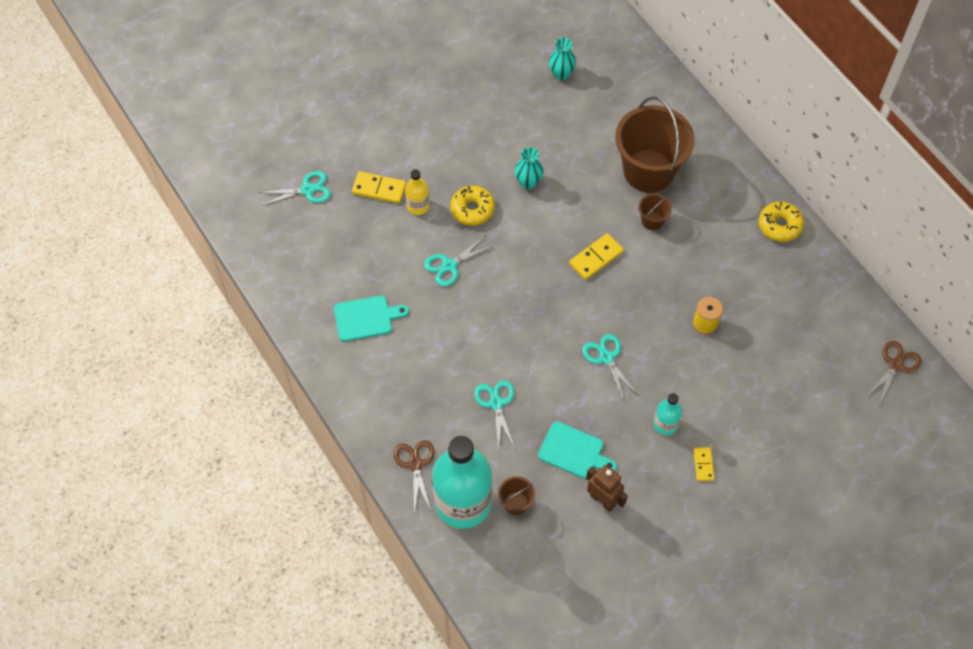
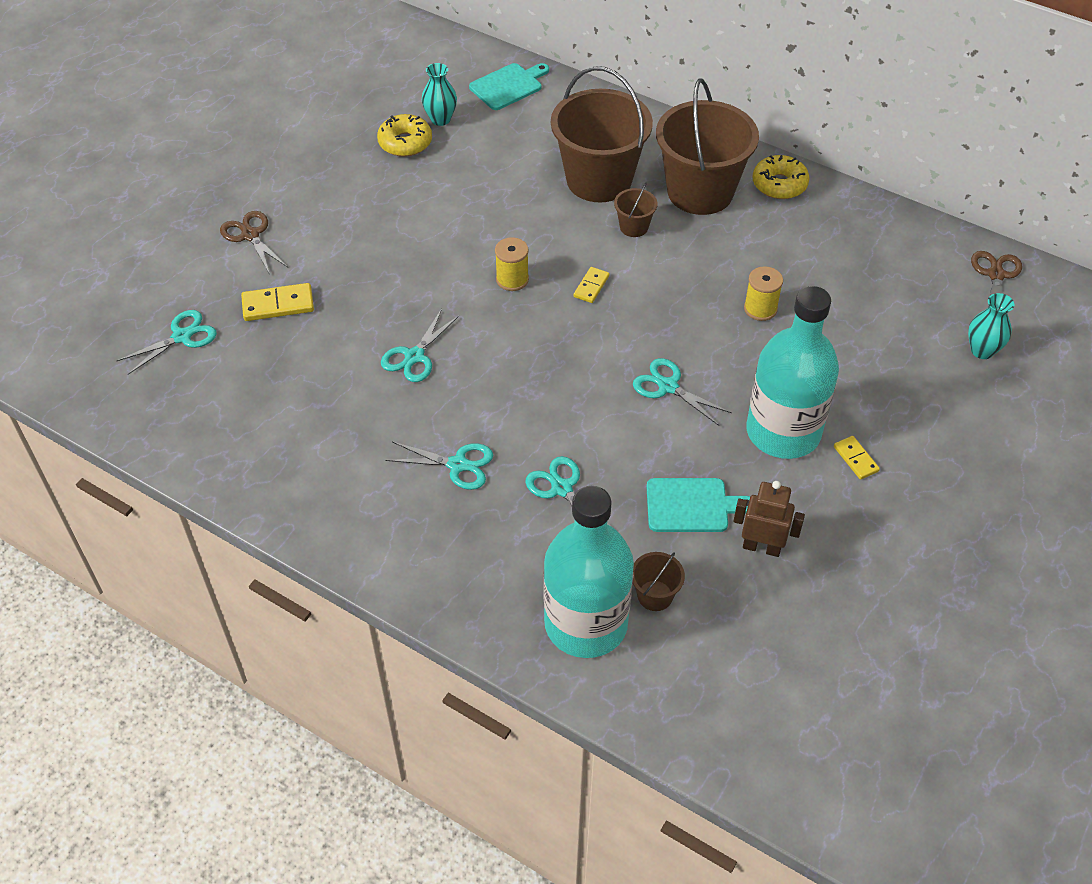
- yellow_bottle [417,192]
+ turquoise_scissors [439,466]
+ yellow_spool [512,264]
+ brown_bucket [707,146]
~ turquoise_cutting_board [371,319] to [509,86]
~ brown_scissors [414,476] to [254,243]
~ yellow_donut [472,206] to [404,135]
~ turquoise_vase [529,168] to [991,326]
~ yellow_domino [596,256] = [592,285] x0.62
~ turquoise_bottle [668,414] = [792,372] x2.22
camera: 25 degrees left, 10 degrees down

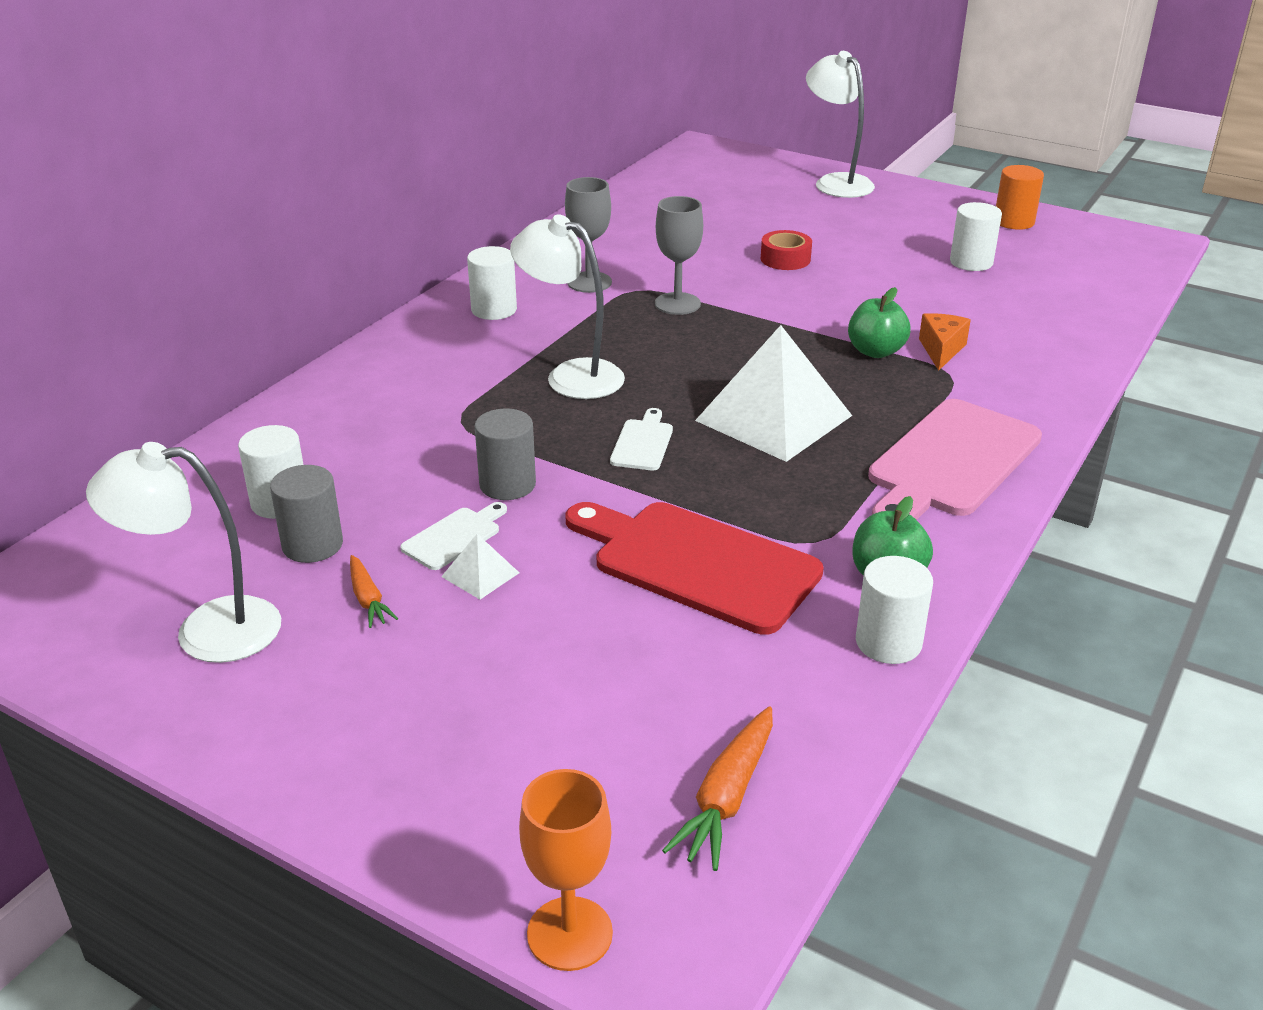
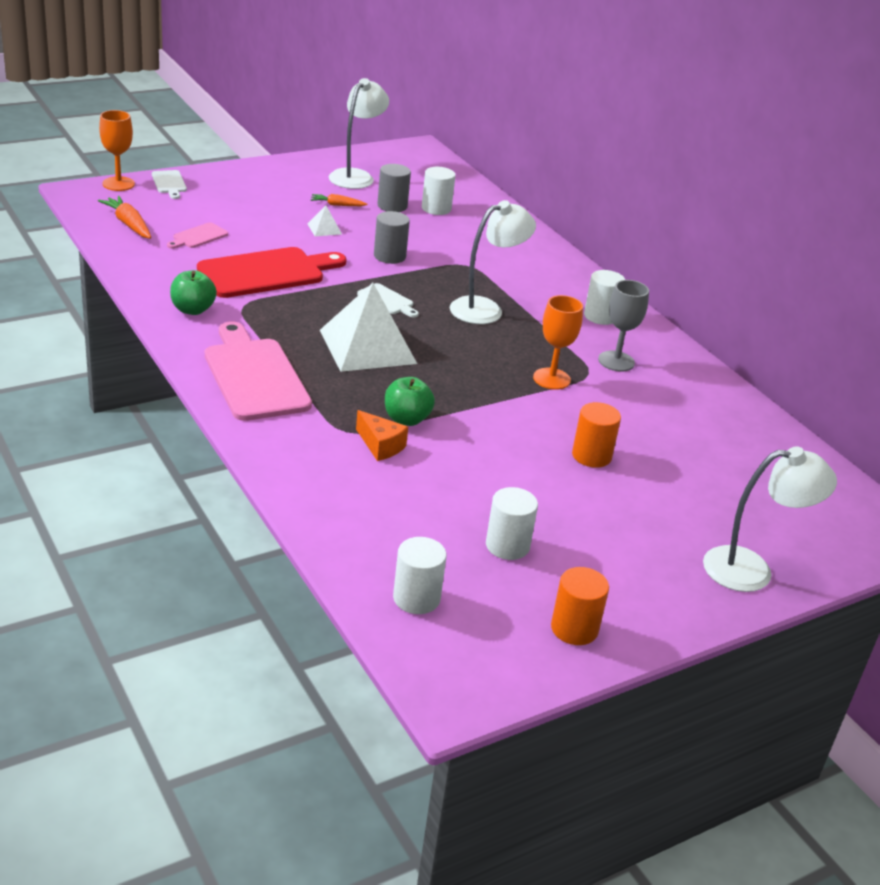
+ pink_cutting_board [197,235]
~ white_cutting_board [453,536] to [169,184]
~ white_cylinder [894,610] to [419,575]
~ red_tape [786,250] to orange_cylinder [596,435]
~ grey_goblet [679,255] to orange_goblet [558,342]
camera: 115 degrees right, 0 degrees up

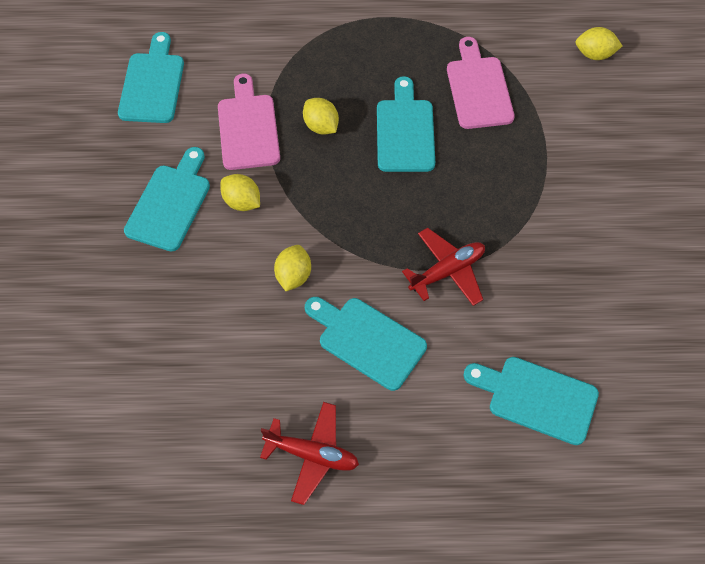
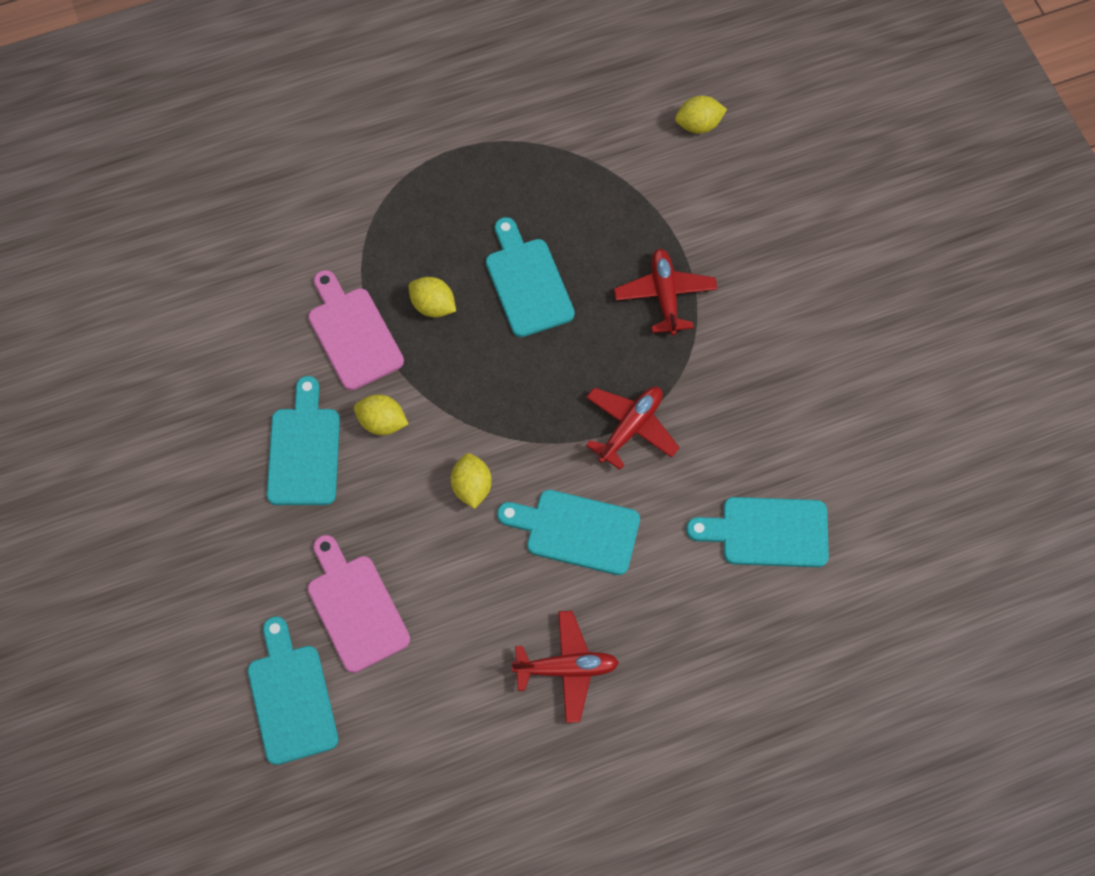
+ red_plane [665,292]
~ turquoise_cutting_board [151,77] to [293,690]
~ pink_cutting_board [481,83] to [358,604]
camera: 20 degrees left, 5 degrees up

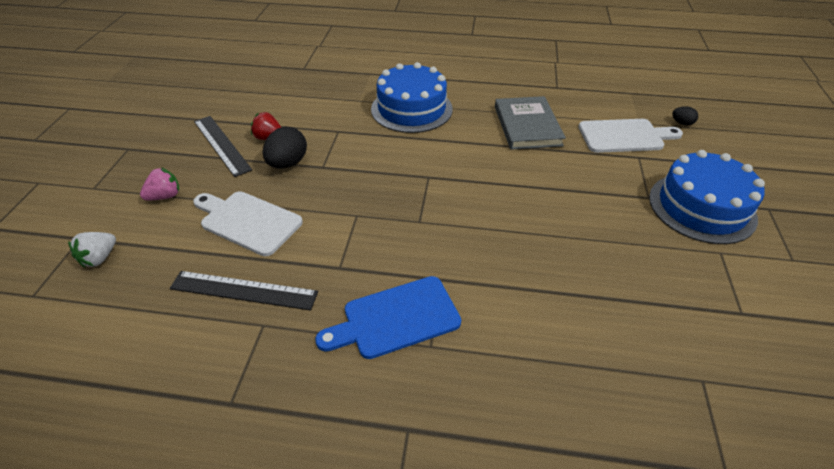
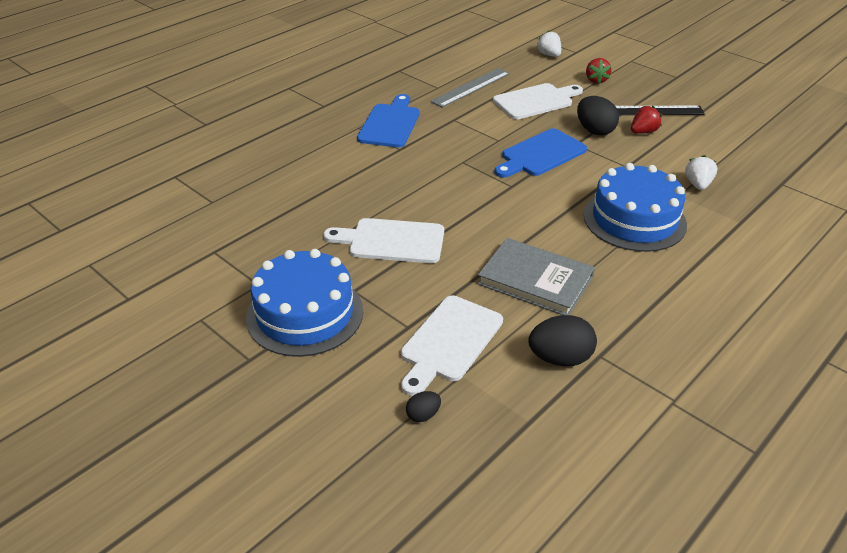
+ white_cutting_board [383,240]
+ blue_cutting_board [540,153]
+ black_egg [562,340]
+ white_strawberry [701,172]
~ pink_strawberry [159,183] to red_strawberry [598,71]
~ black_ruler [244,291] to grey_ruler [470,88]
camera: 125 degrees right, 5 degrees down

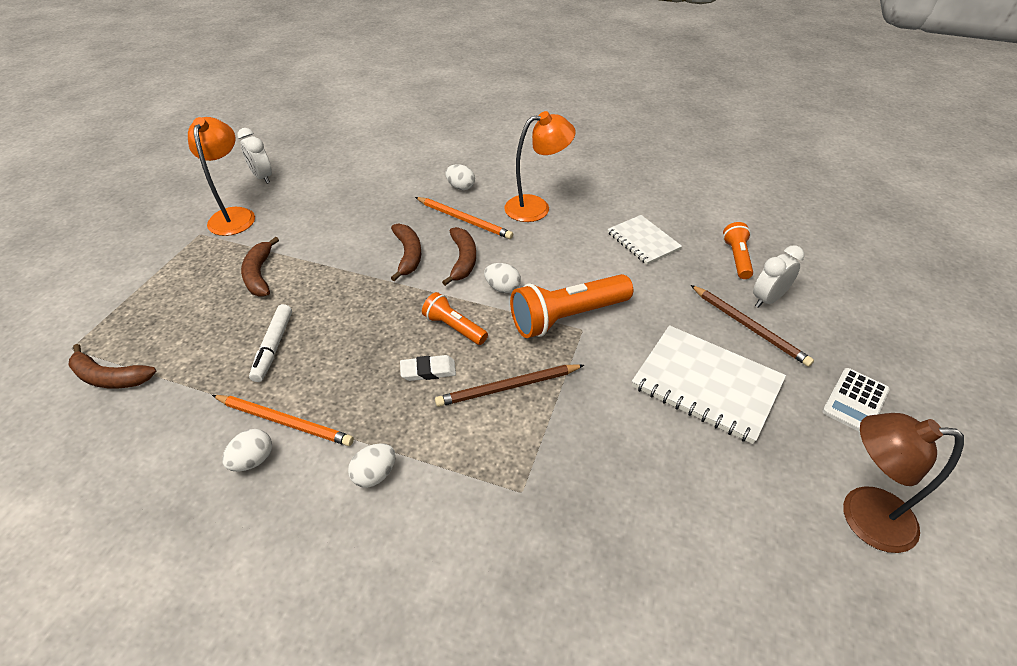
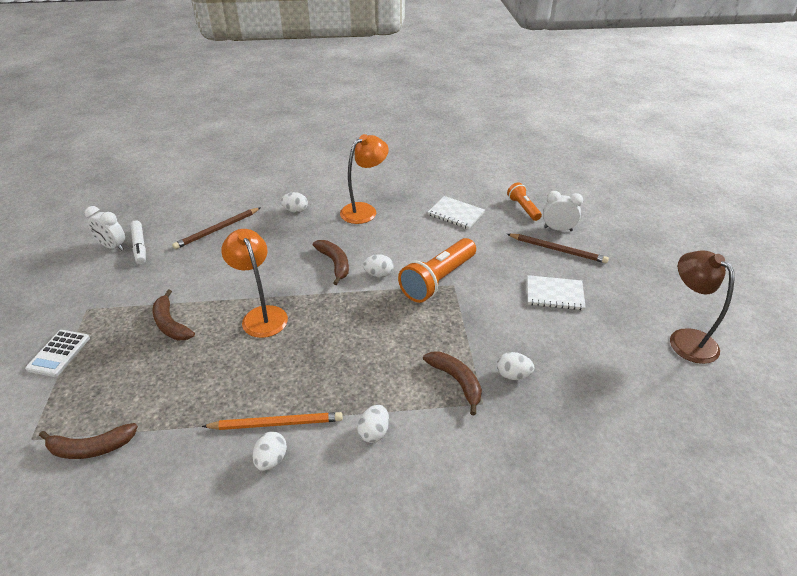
- white_eraser [428,368]
- orange_pencil [464,218]
- orange_flashlight [455,318]
+ white_egg [516,366]
~ orange_lamp [221,176] to [254,283]
~ white_marker [270,343] to [138,242]
~ brown_banana [406,252] to [452,383]
~ brown_pencil [509,385] to [216,228]
~ white_calculator [856,400] to [57,353]
~ white_clock [778,276] = [563,211] 75 degrees clockwise
~ brown_lamp [903,483] = [702,307] 75 degrees clockwise
~ white_notebook [709,384] = [556,292] x0.61
camera: 25 degrees left, 5 degrees down

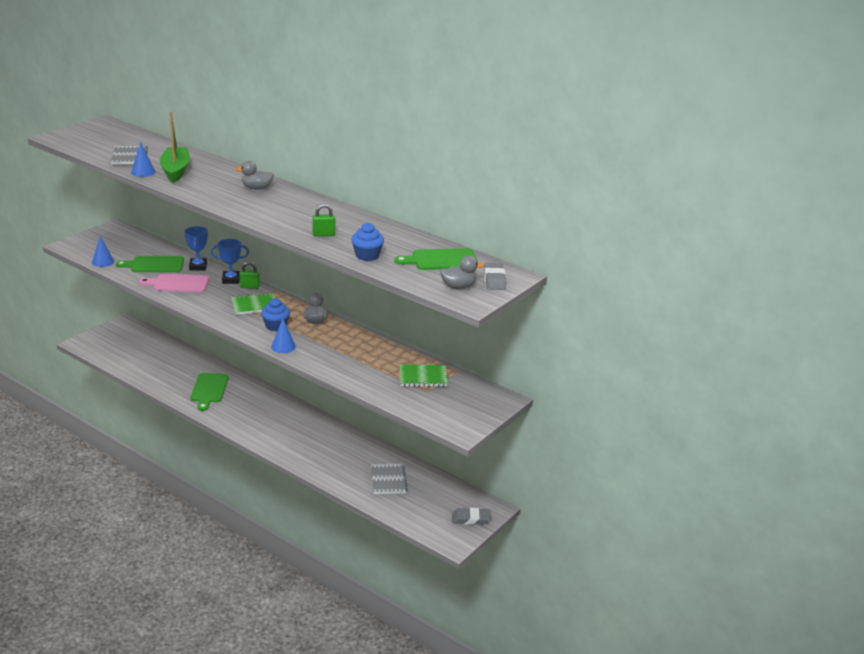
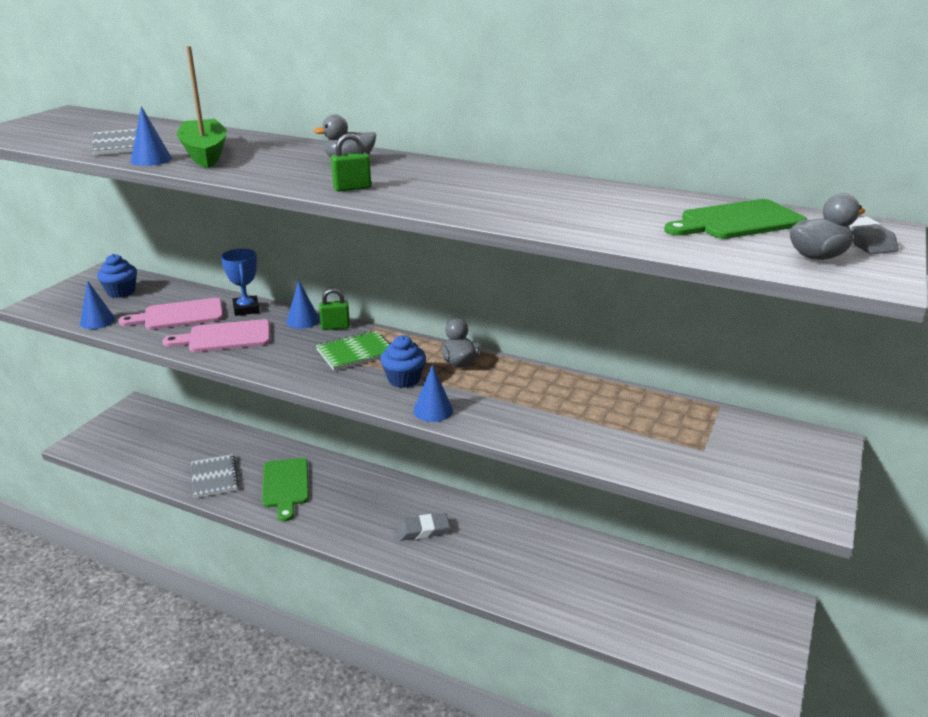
- green_notebook [423,376]
~ green_padlock [324,220] to [351,162]
~ blue_cupcake [367,242] to [117,276]
~ grey_notebook [389,479] to [215,476]
~ grey_eraser [471,516] to [423,527]
~ blue_trophy [230,261] to blue_cone [303,304]
~ green_cutting_board [150,264] to pink_cutting_board [171,314]
camera: 10 degrees left, 0 degrees up

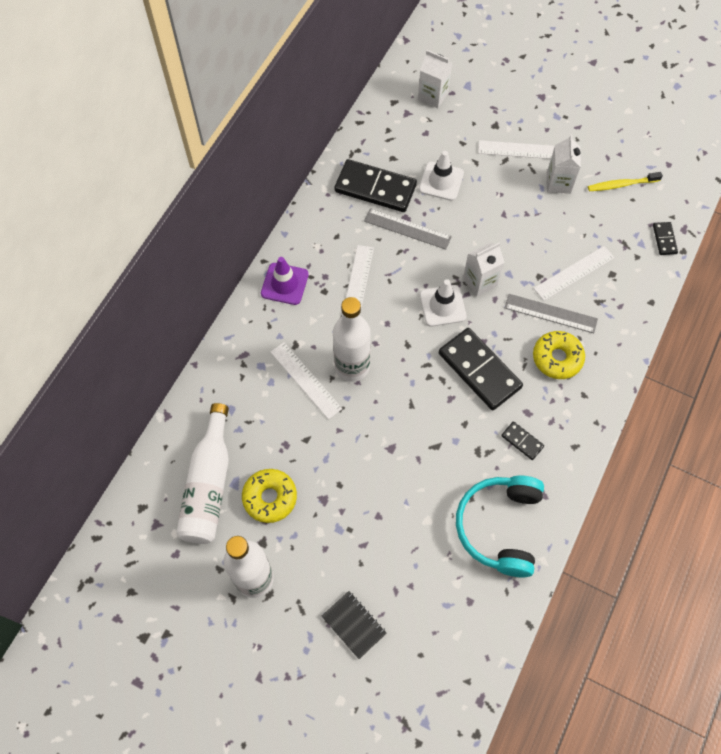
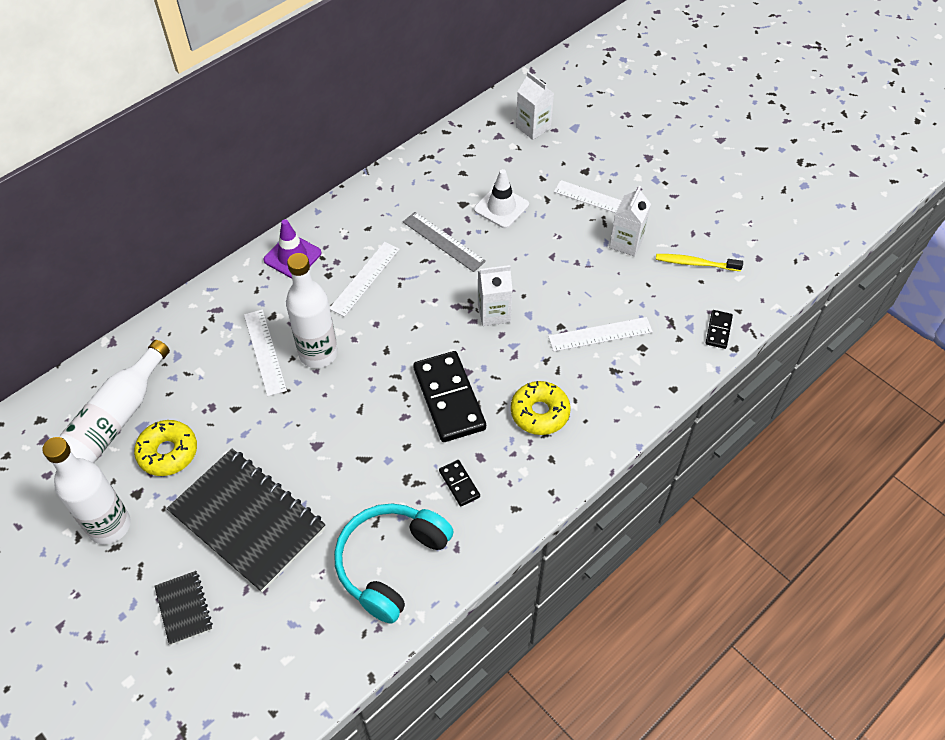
- black_domino [376,185]
- white_traffic_cone [443,303]
- grey_ruler [551,313]
+ black_notebook [246,520]
camera: 20 degrees right, 10 degrees down

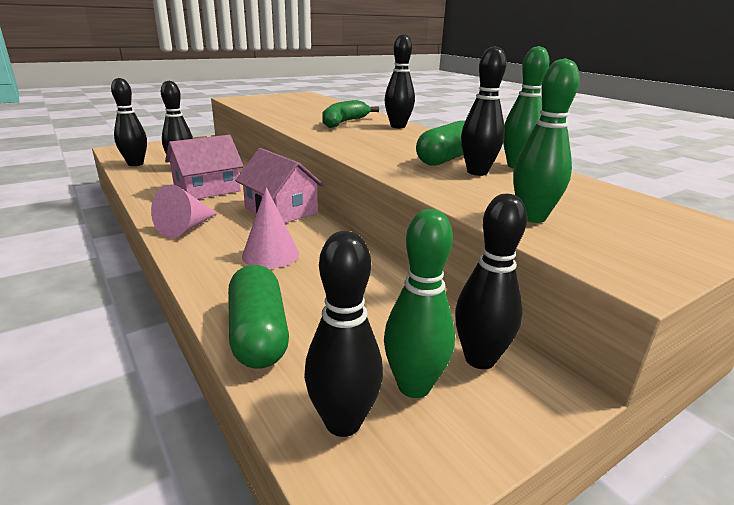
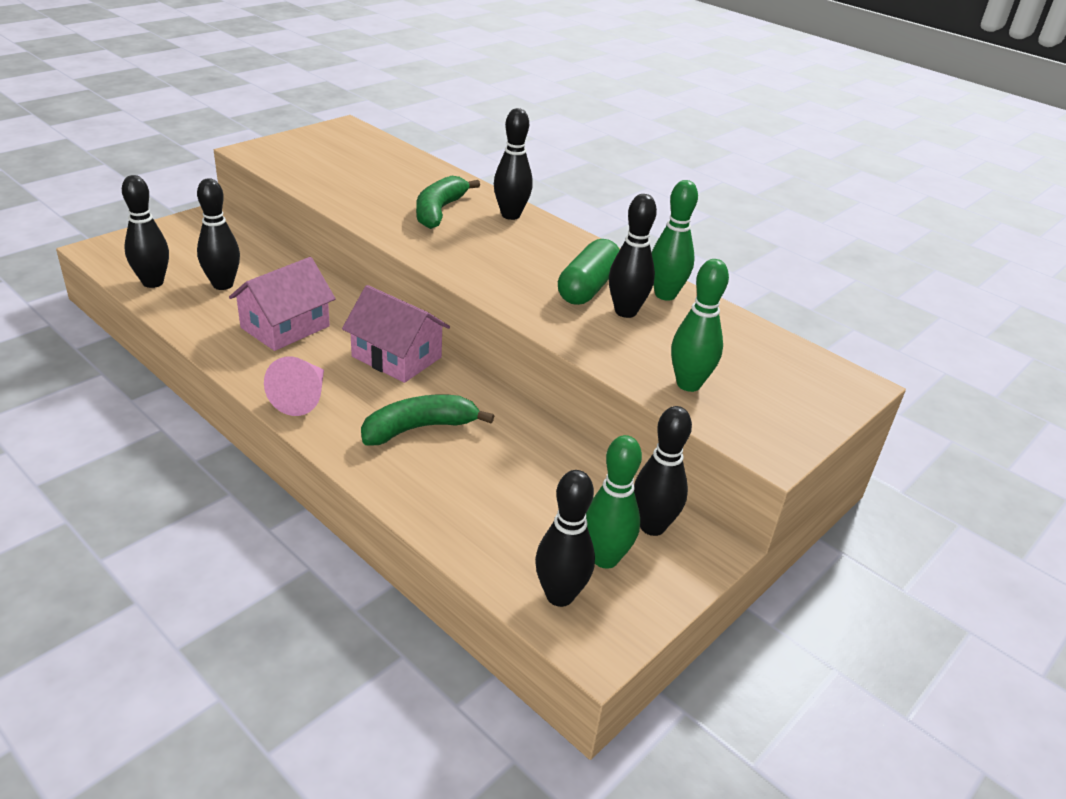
- green_capsule [258,317]
~ pink_cone [270,228] to green_banana [427,420]
camera: 15 degrees left, 10 degrees up

